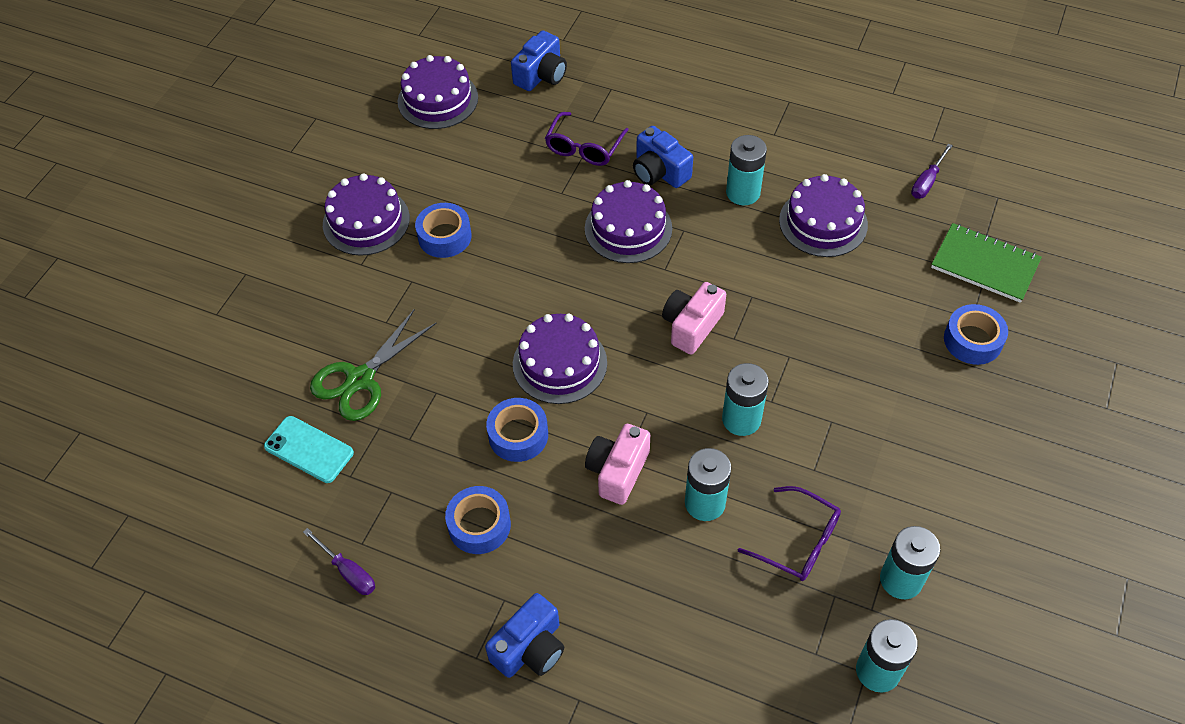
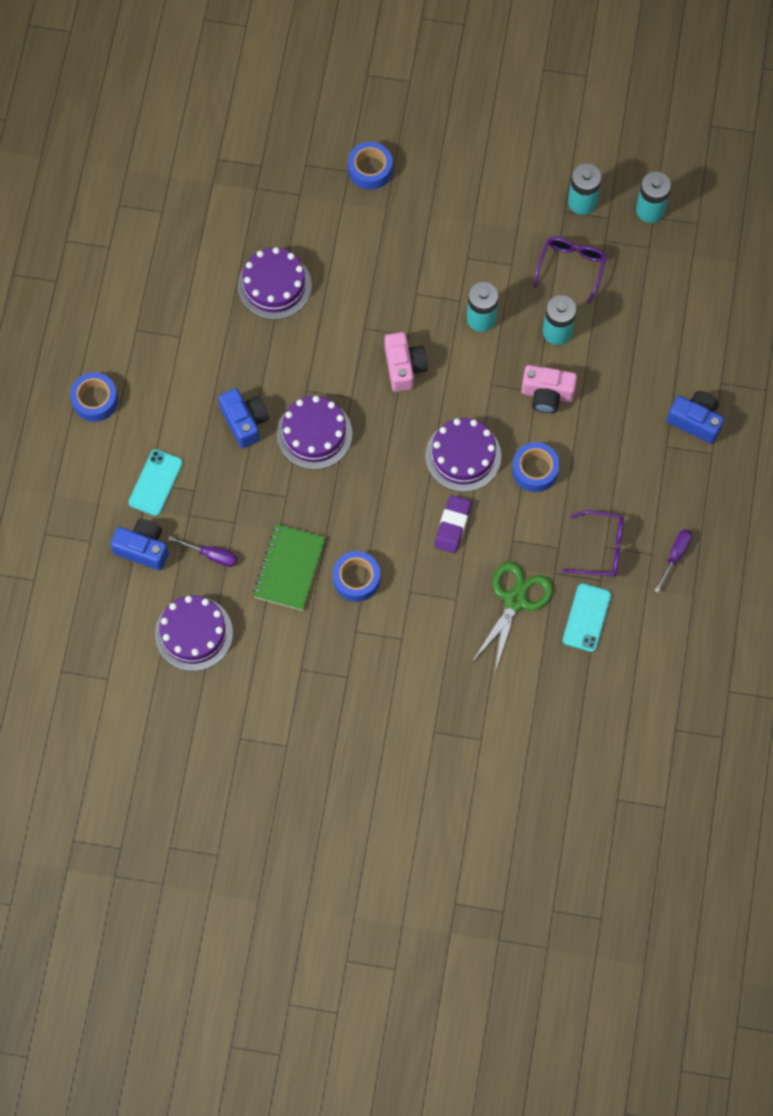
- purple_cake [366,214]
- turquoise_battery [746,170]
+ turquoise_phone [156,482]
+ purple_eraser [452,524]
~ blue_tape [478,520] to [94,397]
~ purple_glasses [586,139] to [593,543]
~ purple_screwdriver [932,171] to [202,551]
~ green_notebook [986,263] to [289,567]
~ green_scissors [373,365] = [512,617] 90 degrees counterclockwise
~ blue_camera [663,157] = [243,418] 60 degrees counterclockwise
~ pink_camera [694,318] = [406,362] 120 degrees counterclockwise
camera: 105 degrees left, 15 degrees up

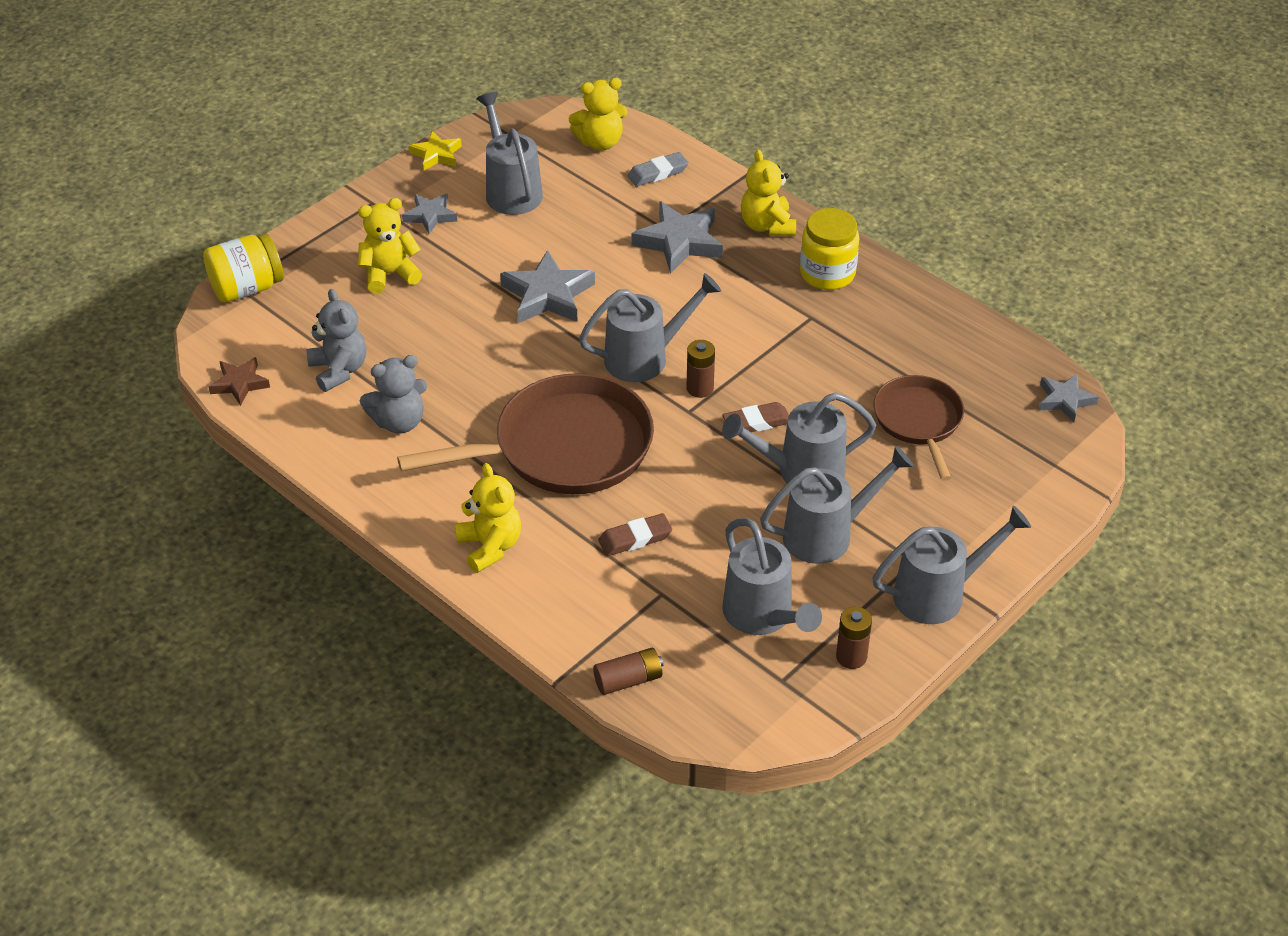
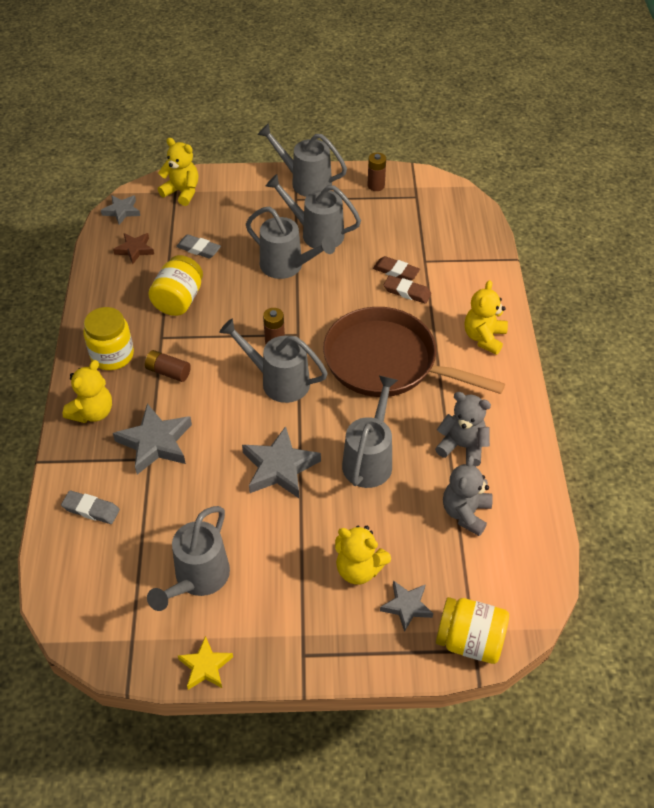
+ yellow_jar [175,285]
~ brown_star [239,381] to [133,248]
~ grey_star [429,214] to [406,606]
~ yellow_teddy_bear [598,114] to [178,172]
~ brown_battery [628,671] to [168,366]
~ brown_eraser [755,417] to [396,268]
~ grey_watering_can [772,576] to [370,432]
~ brown_pan [919,428] to grey_eraser [198,246]
camera: 135 degrees left, 5 degrees up

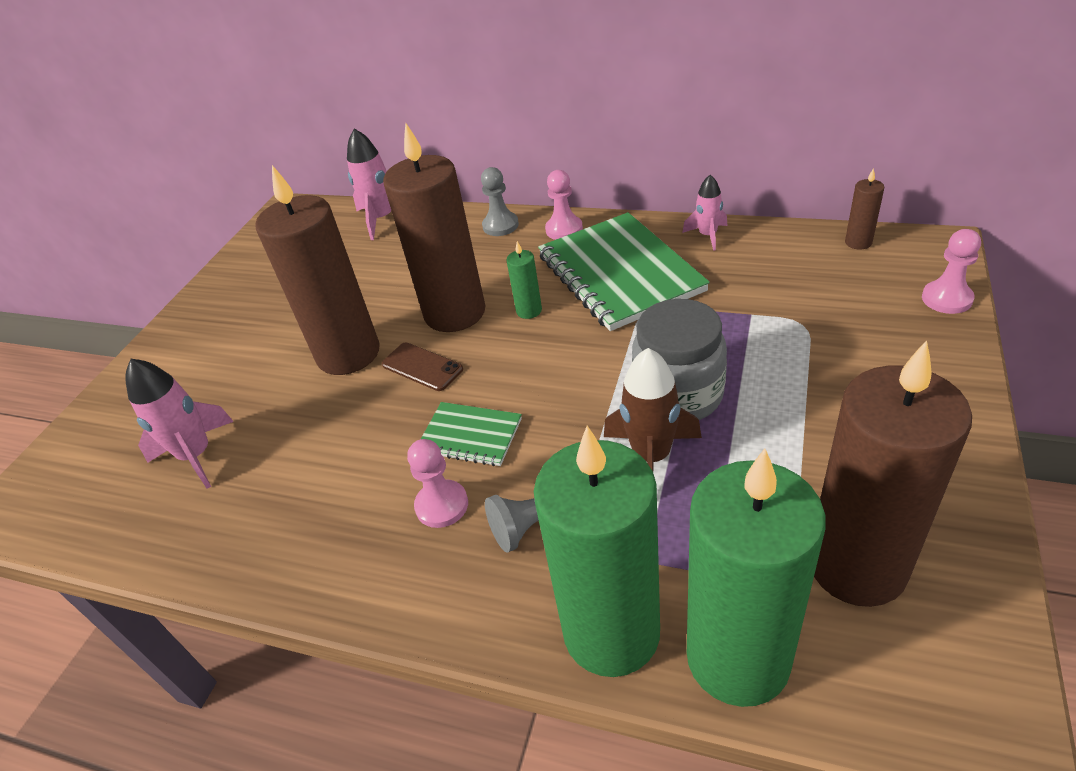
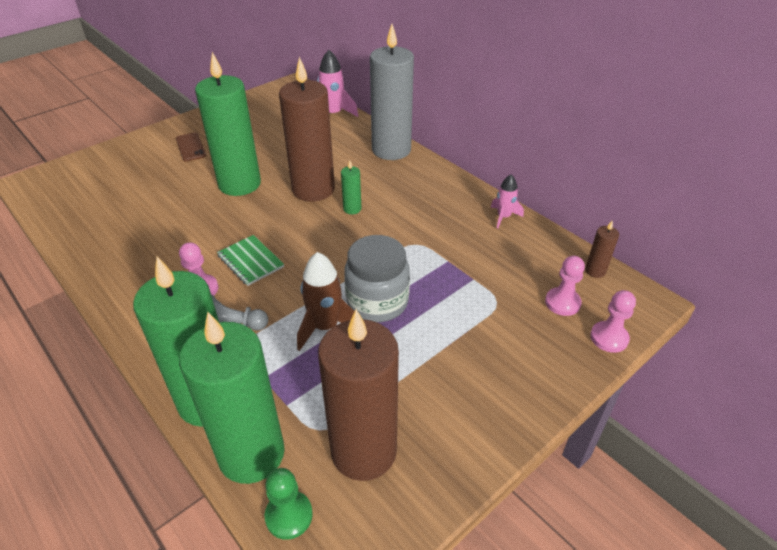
- pink_rocket [179,423]
- green_notebook [624,271]
+ green_pawn [289,504]
~ brown_phone [422,367] to [191,147]
~ pink_pawn [564,205] to [565,286]
~ grey_pawn [500,201] to grey_candle [392,92]
~ brown_candle [317,270] to green_candle [228,124]
camera: 25 degrees right, 0 degrees up

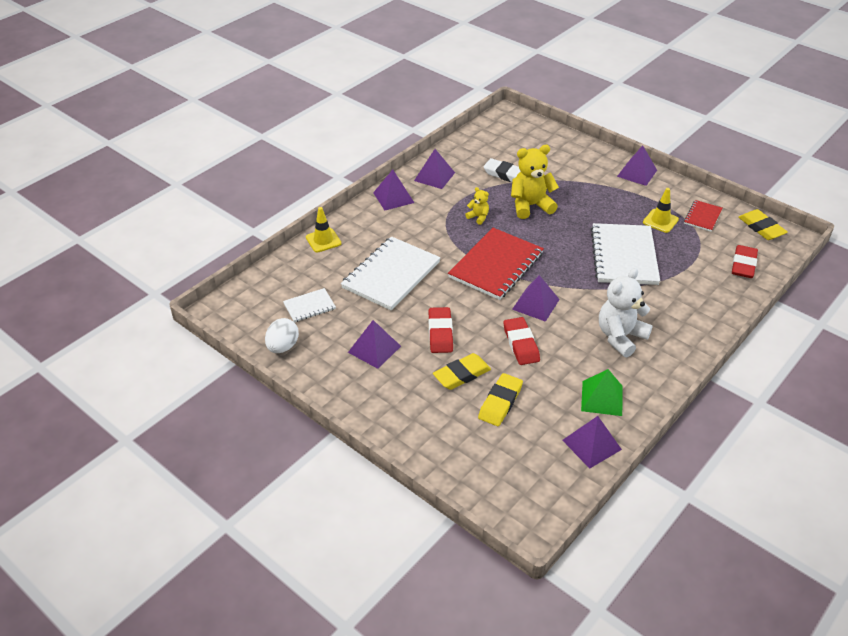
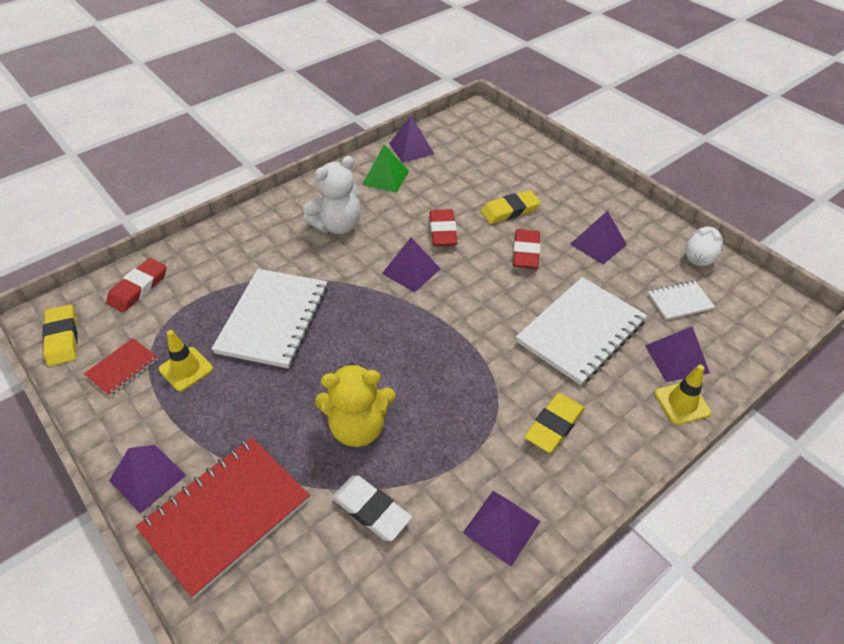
- yellow_teddy_bear [477,206]
~ purple_pyramid [393,190] to [677,354]
~ red_notebook [496,264] to [223,518]
~ yellow_eraser [500,399] to [554,423]
camera: 170 degrees left, 5 degrees up

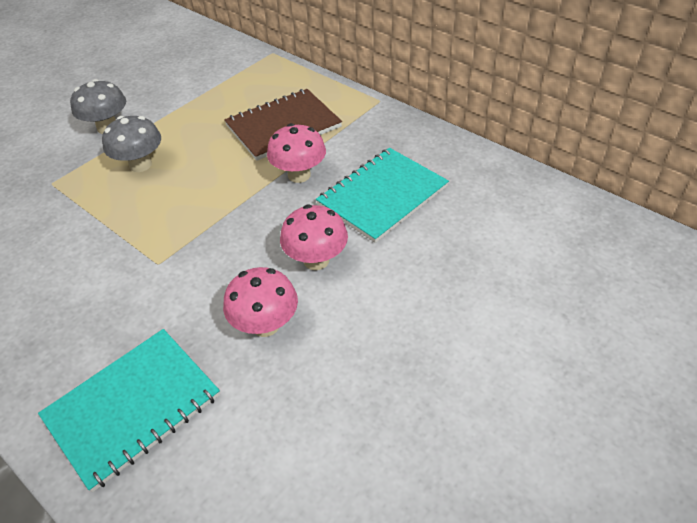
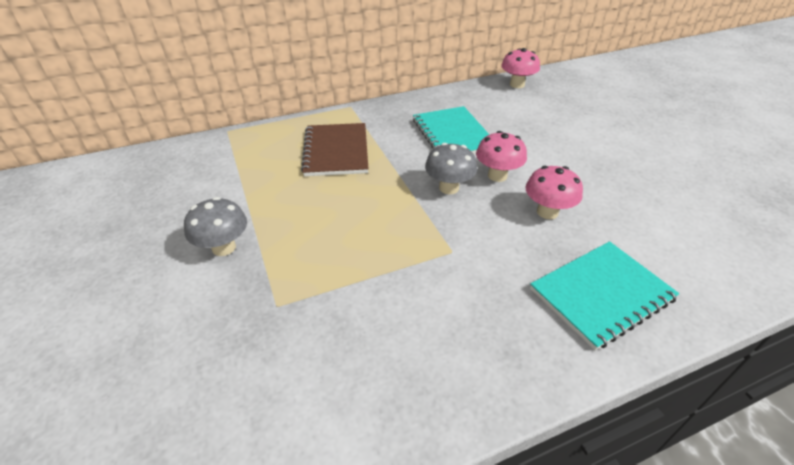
~ grey_mushroom [131,144] to [451,168]
~ pink_mushroom [296,153] to [520,68]
~ turquoise_notebook [129,410] = [604,295] 75 degrees clockwise
camera: 65 degrees left, 5 degrees down

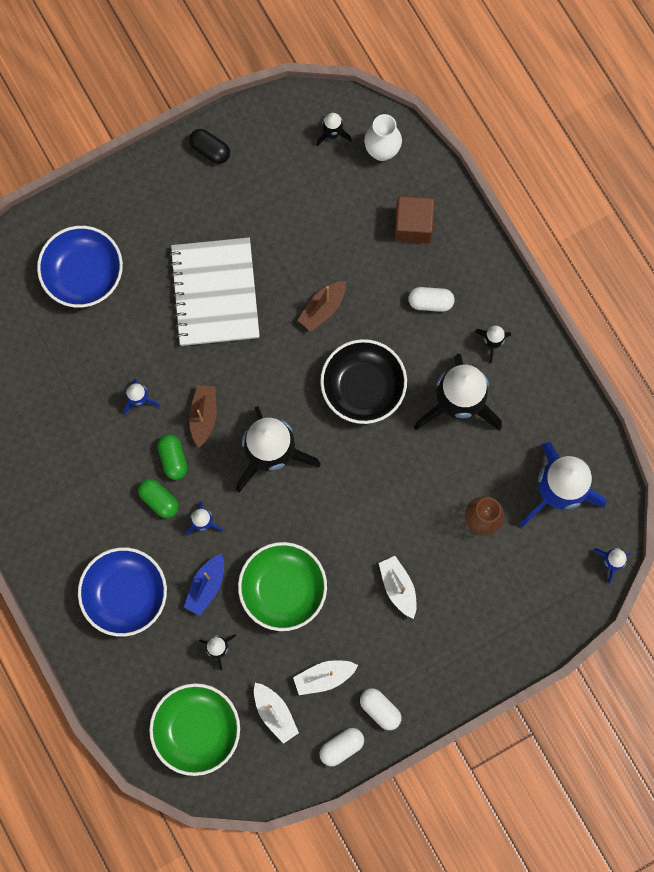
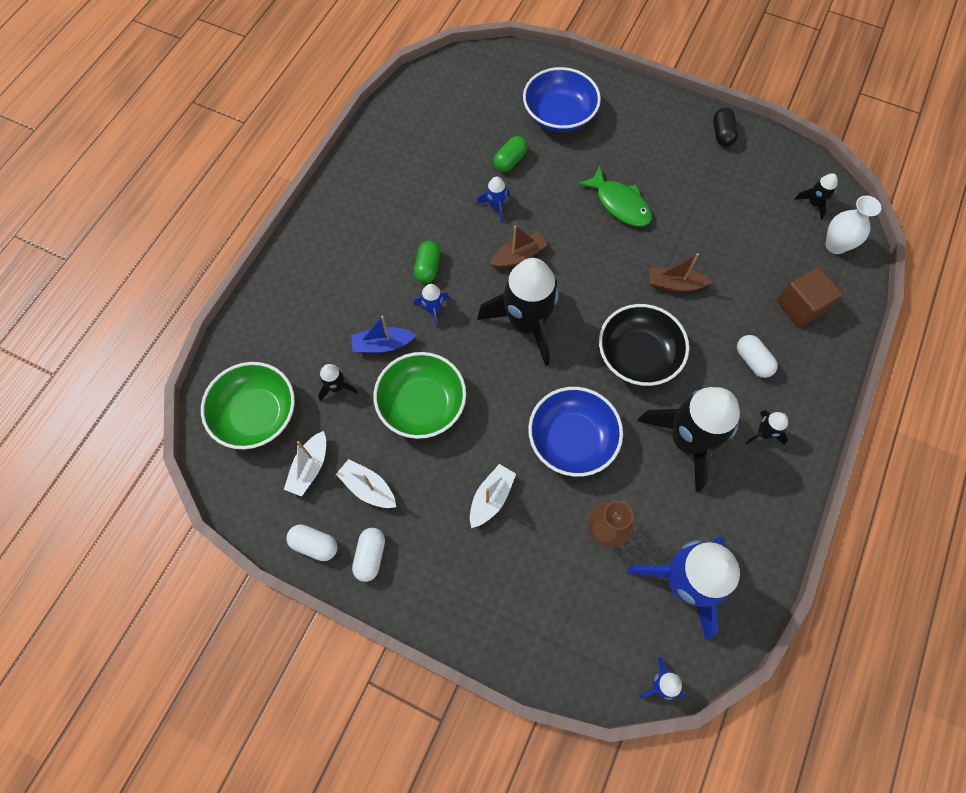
~ blue_bowl [122,592] to [575,432]
~ green_capsule [172,457] to [510,154]
~ white_notebook [214,292] to green_fish [614,196]
camera: 55 degrees right, 10 degrees down

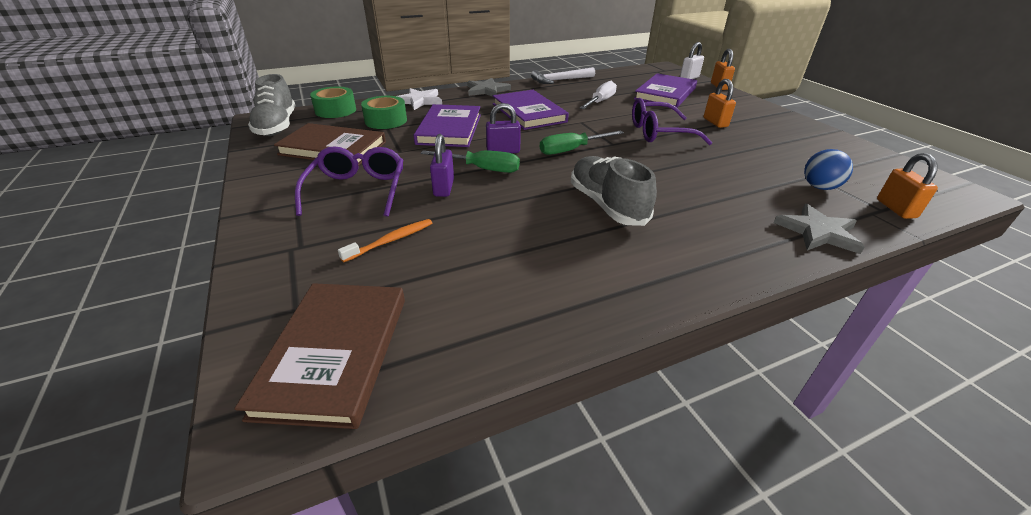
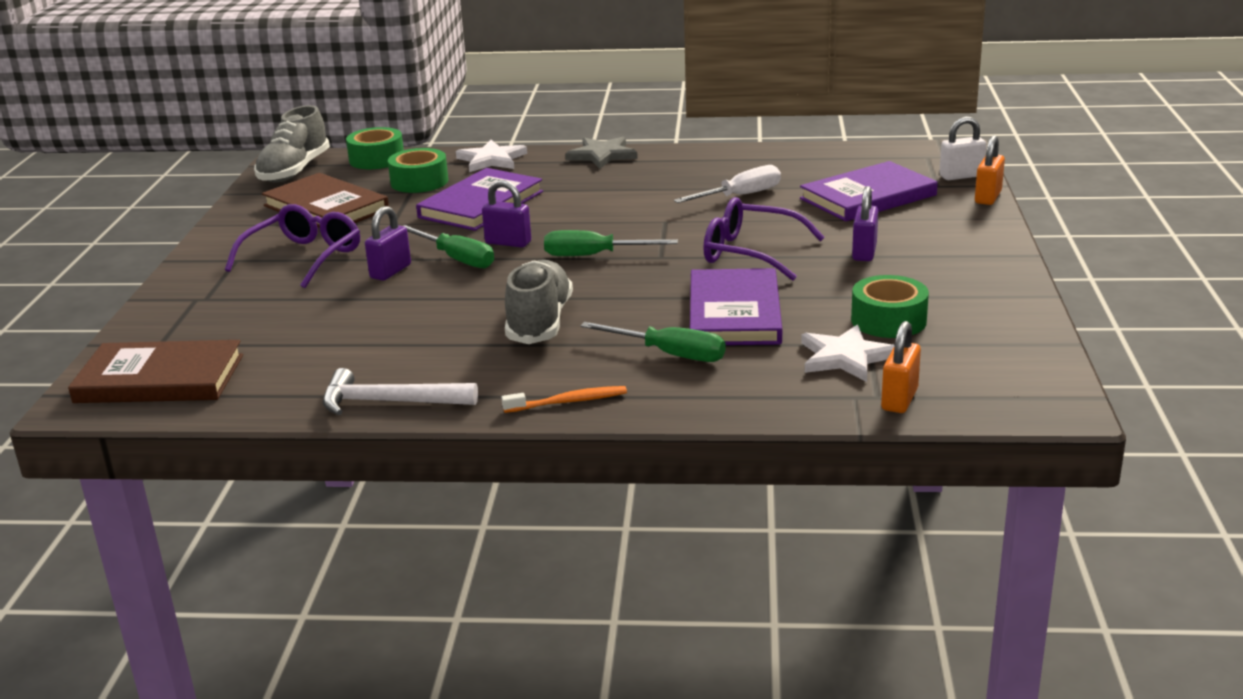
- grey_star [819,229]
+ green_screwdriver [652,342]
+ green_tape [890,306]
~ orange_toothbrush [385,240] to [564,399]
~ purple_book [531,110] to [736,306]
~ white_hammer [563,75] to [400,391]
~ blue_ball [828,169] to white_star [848,353]
~ orange_padlock [720,103] to purple_padlock [865,223]
~ brown_book [320,356] = [155,371] 60 degrees clockwise
camera: 30 degrees right, 10 degrees down

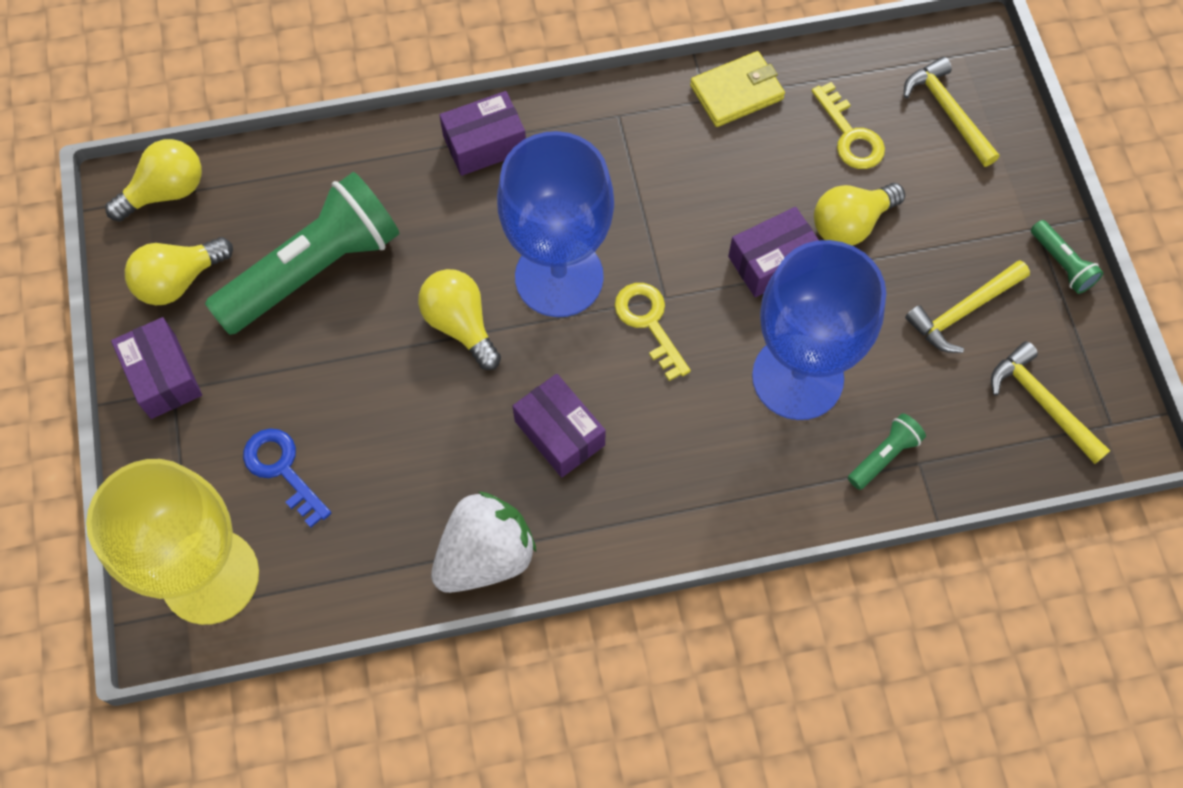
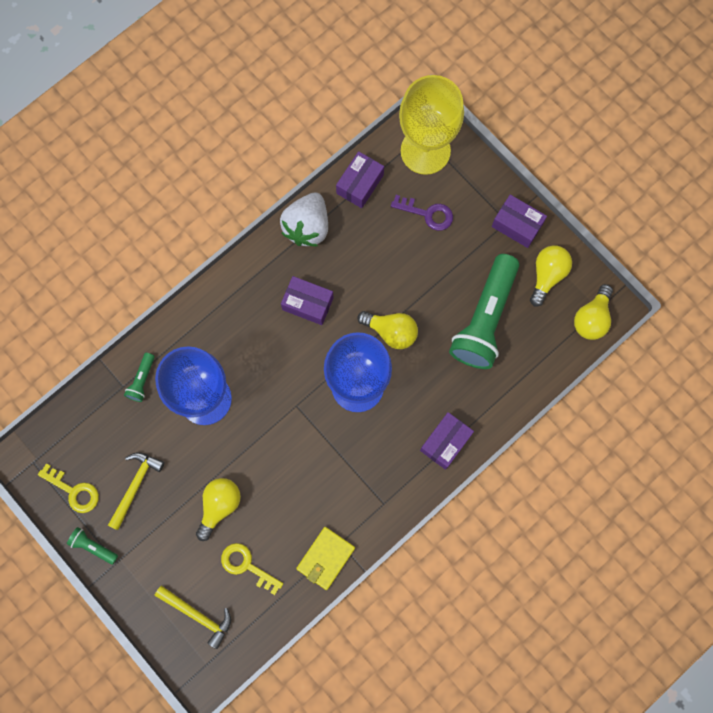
- yellow_hammer [1050,402]
~ yellow_key [652,332] to [68,488]
~ purple_box [773,252] to [360,179]
~ blue_key [287,478] to purple_key [422,213]
camera: 150 degrees right, 10 degrees up

